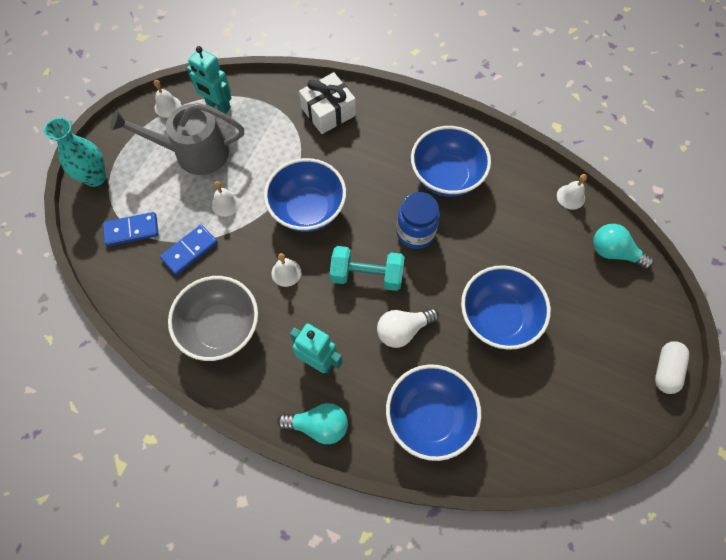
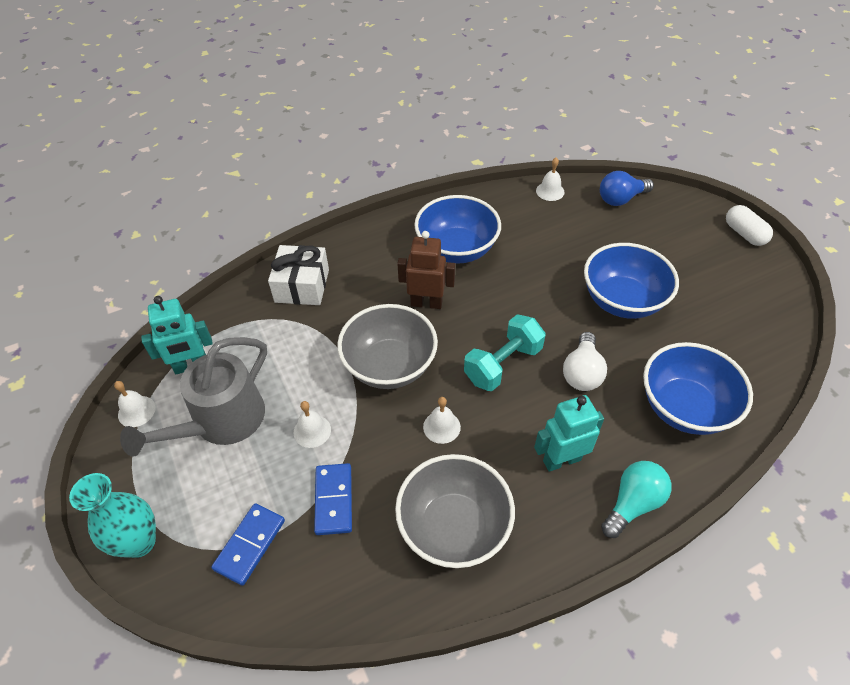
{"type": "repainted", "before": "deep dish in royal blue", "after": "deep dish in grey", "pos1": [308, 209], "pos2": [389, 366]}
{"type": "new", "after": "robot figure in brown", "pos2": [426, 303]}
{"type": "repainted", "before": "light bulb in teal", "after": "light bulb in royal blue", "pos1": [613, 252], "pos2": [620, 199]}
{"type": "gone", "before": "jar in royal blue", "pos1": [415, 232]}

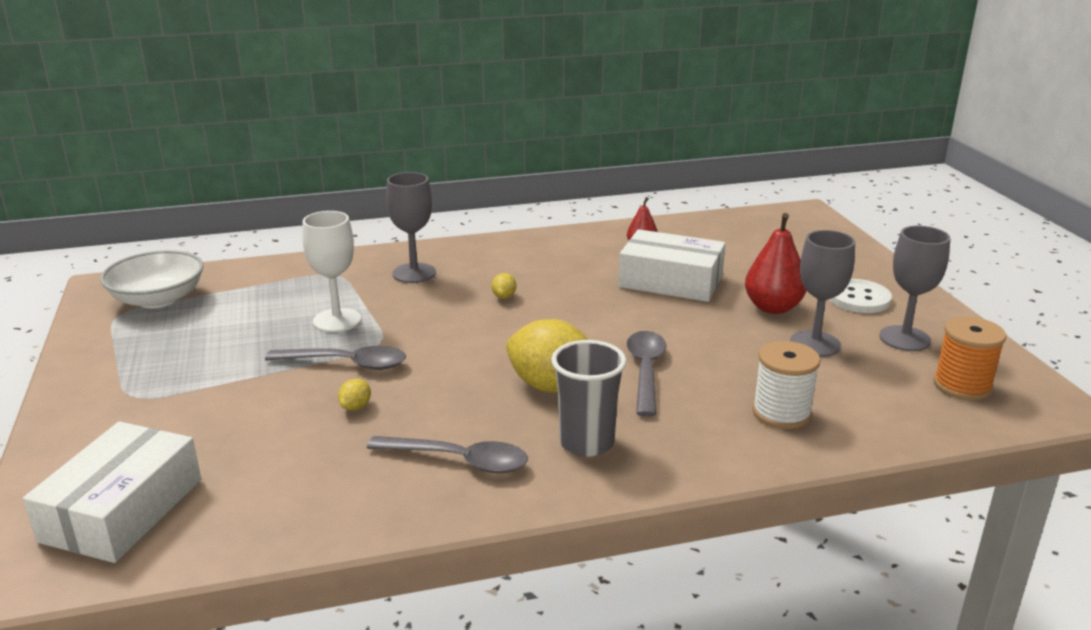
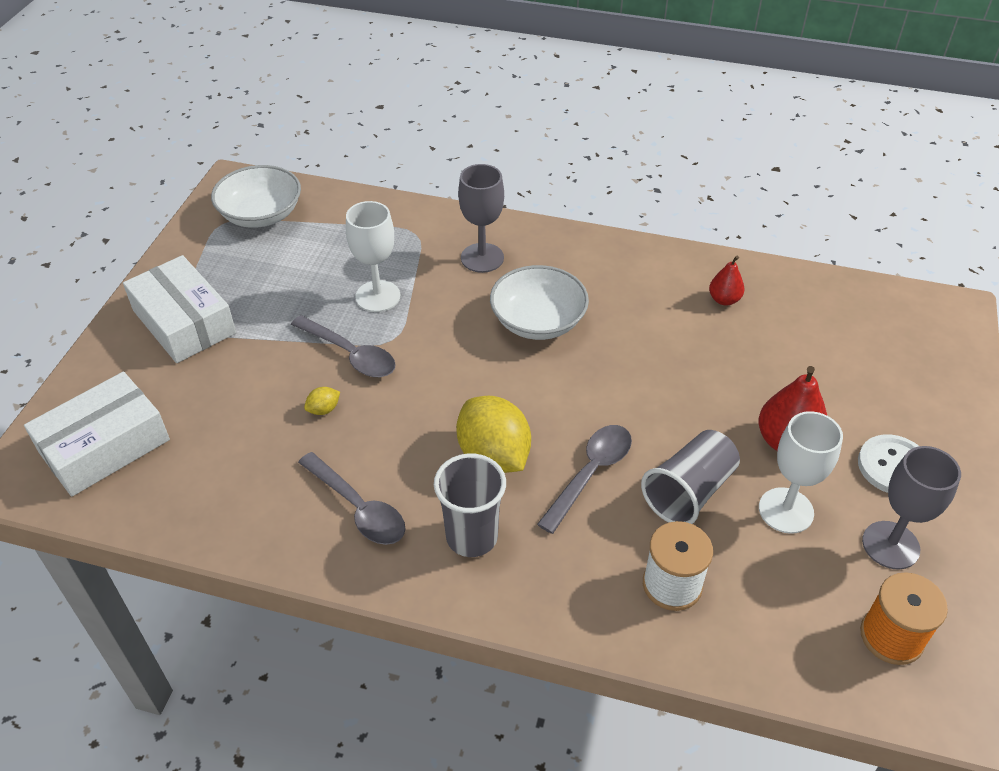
{"type": "shifted", "before": "box in pure white", "pos1": [671, 281], "pos2": [184, 322]}
{"type": "swapped", "before": "citrus fruit in bright yellow", "after": "deep dish in pure white", "pos1": [504, 297], "pos2": [538, 321]}
{"type": "new", "after": "tumbler in grey", "pos2": [689, 492]}
{"type": "repainted", "before": "goblet in grey", "after": "goblet in pure white", "pos1": [815, 344], "pos2": [786, 510]}

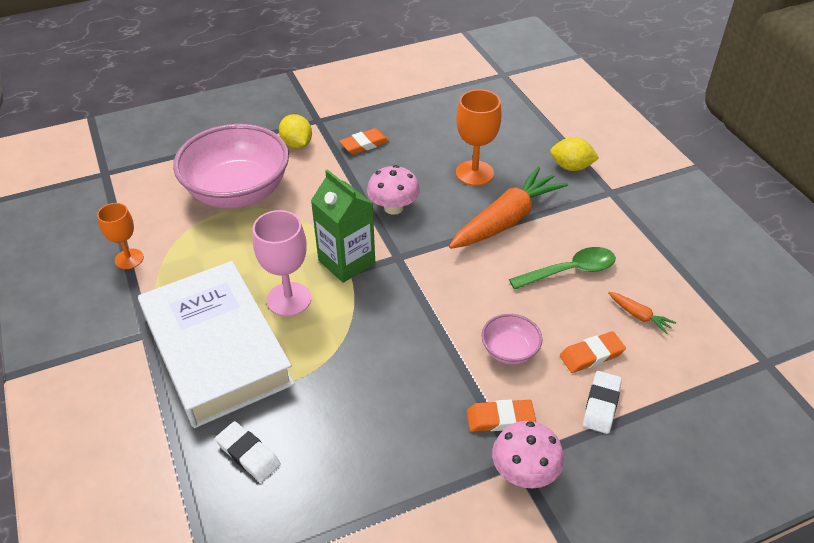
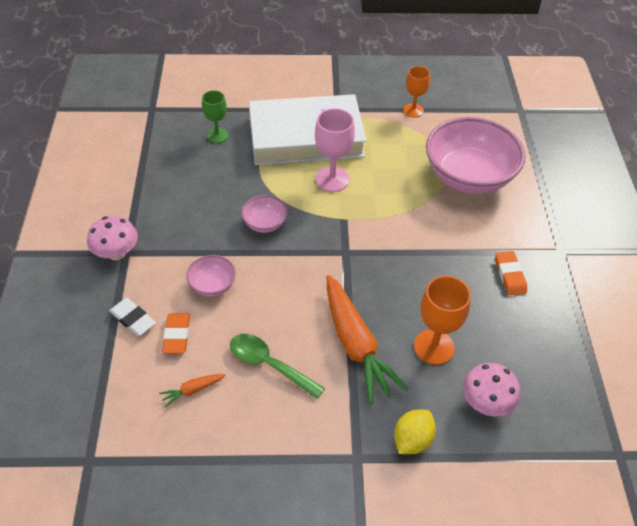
{"type": "swapped", "before": "pencil eraser in pure white", "after": "goblet in leaf-green", "pos1": [248, 454], "pos2": [217, 135]}
{"type": "rotated", "before": "teaspoon in leaf-green", "pos1": [570, 271], "pos2": [269, 364], "turn": 120}
{"type": "new", "after": "deep dish in pink", "pos2": [264, 223]}
{"type": "shifted", "before": "toadstool in pink", "pos1": [393, 208], "pos2": [486, 402]}
{"type": "gone", "before": "citrus fruit in bright yellow", "pos1": [297, 144]}
{"type": "gone", "before": "carton in leaf-green", "pos1": [346, 262]}
{"type": "gone", "before": "pencil eraser in orange-coloured", "pos1": [500, 418]}

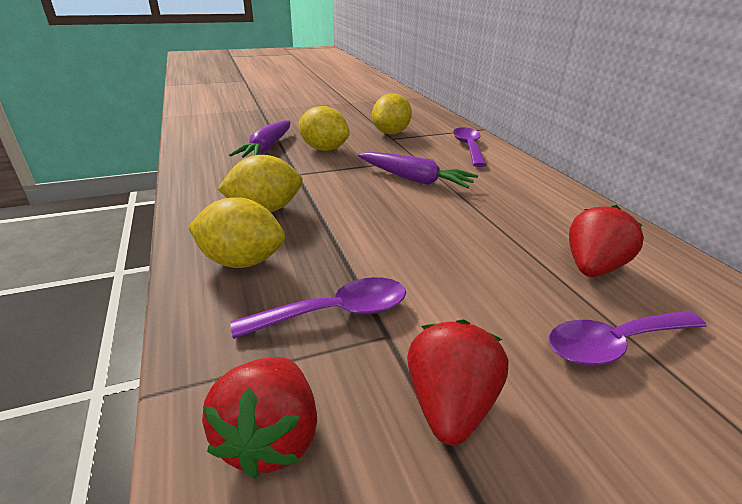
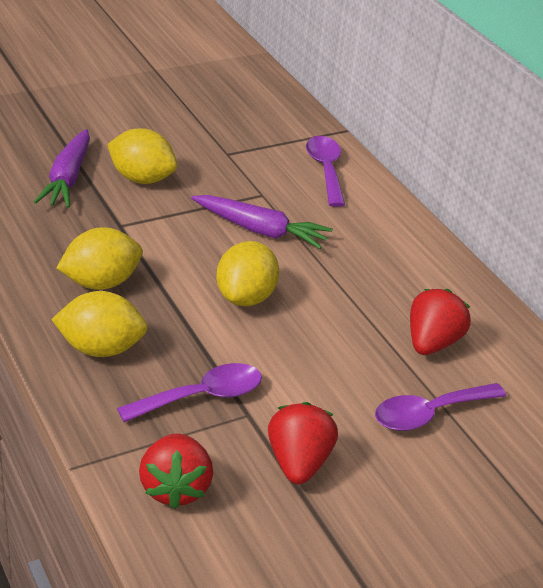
{"type": "shifted", "before": "citrus fruit in bright yellow", "pos1": [391, 133], "pos2": [245, 297]}

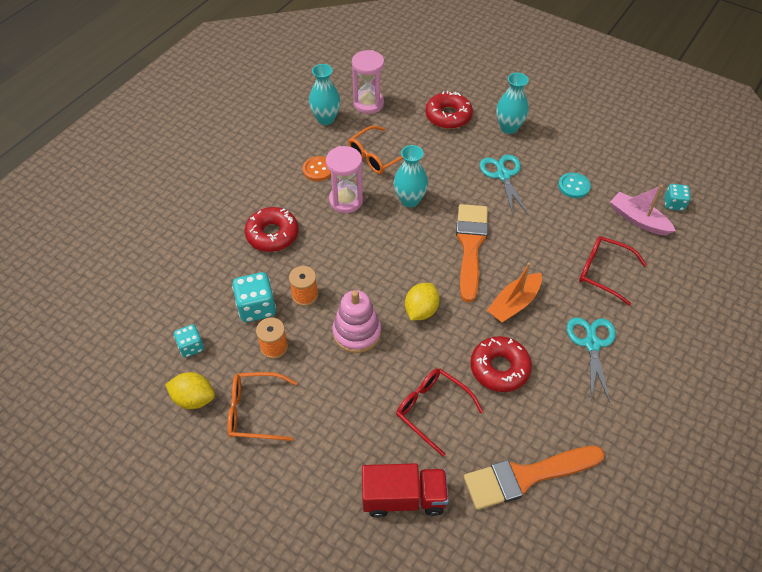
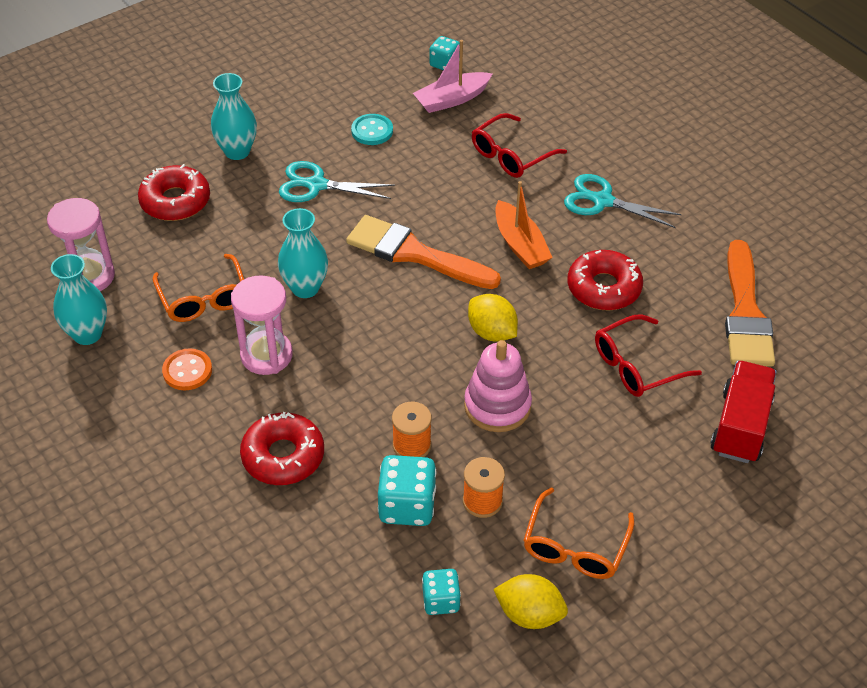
{"type": "rotated", "before": "citrus fruit in bright yellow", "pos1": [194, 398], "pos2": [529, 614], "turn": 75}

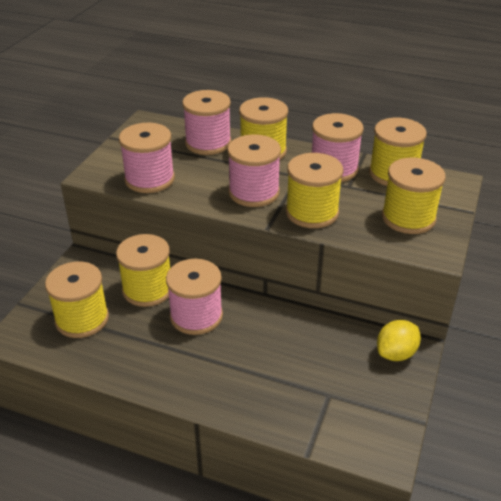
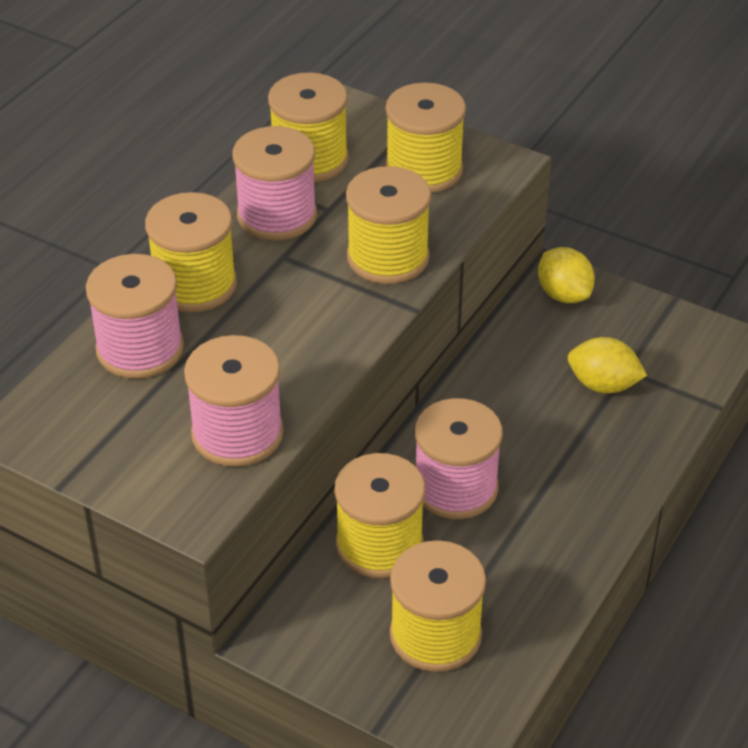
{"type": "new", "after": "citrus fruit in bright yellow", "pos2": [603, 385]}
{"type": "gone", "before": "spool in pink", "pos1": [254, 192]}

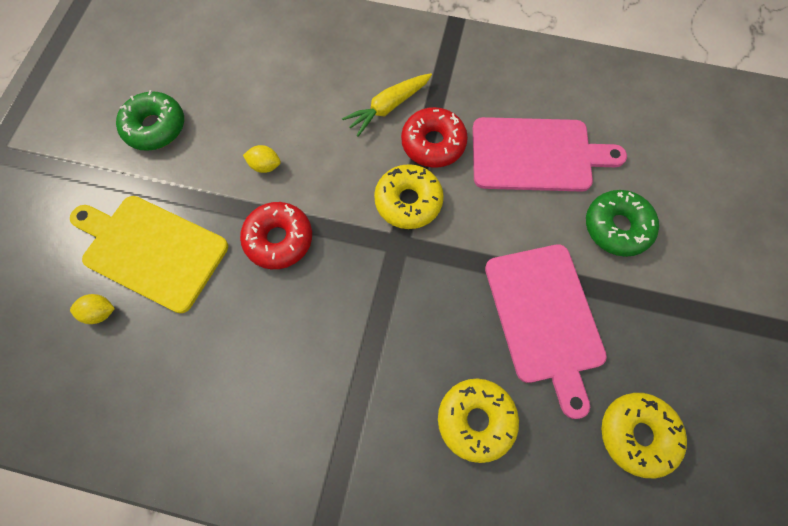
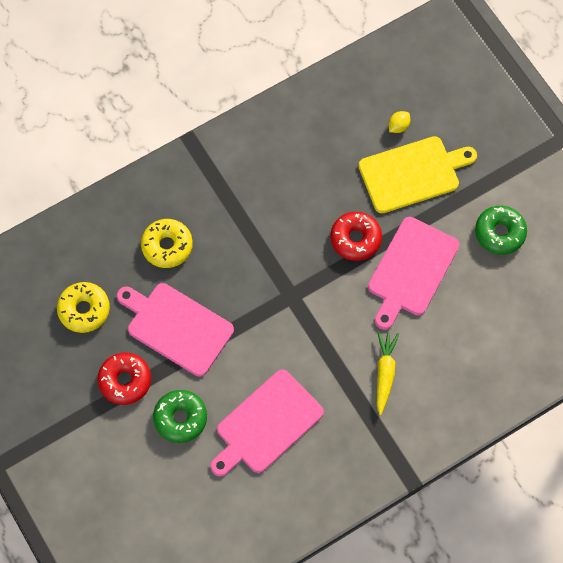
{"type": "shifted", "before": "glazed donut in crimson", "pos1": [433, 143], "pos2": [125, 381]}
{"type": "swapped", "before": "citrus fruit in bright yellow", "after": "bread board in pink", "pos1": [265, 166], "pos2": [411, 270]}
{"type": "gone", "before": "glazed donut in bright yellow", "pos1": [408, 201]}

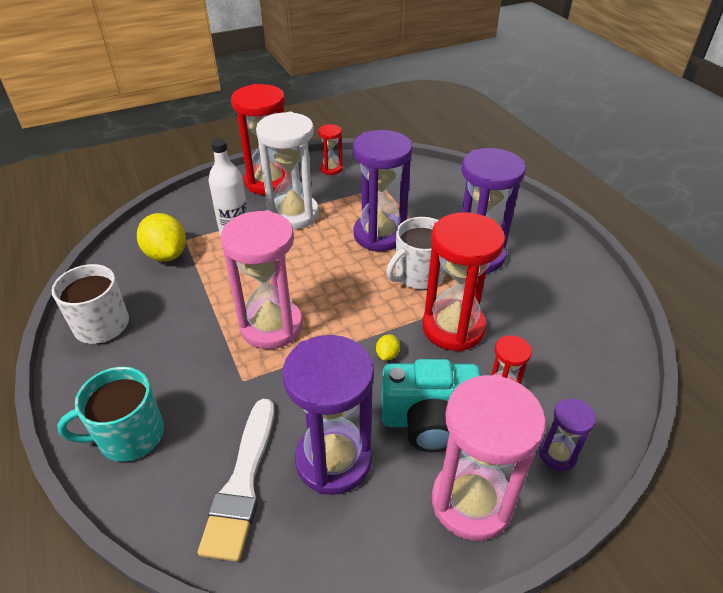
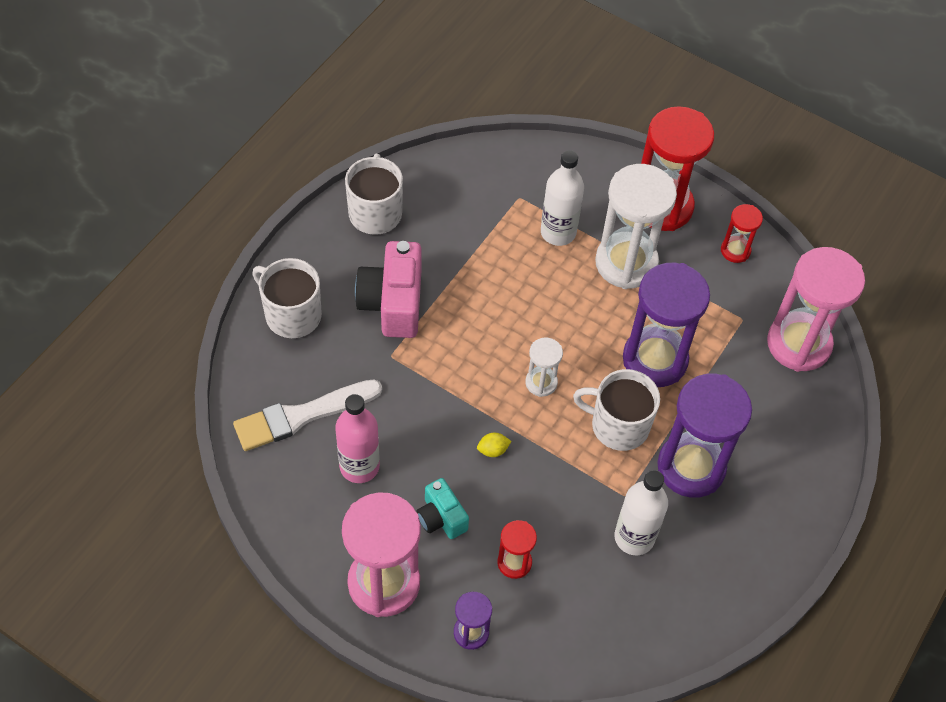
{"type": "repainted", "before": "tea mug in teal", "after": "tea mug in pure white", "pos1": [129, 435], "pos2": [292, 314]}
{"type": "swapped", "before": "hourglass in royal purple", "after": "flask in pink", "pos1": [333, 460], "pos2": [359, 466]}
{"type": "new", "after": "compact camera in pink", "pos2": [393, 303]}
{"type": "scaled", "before": "compact camera in teal", "pos1": [428, 421], "pos2": [441, 518], "scale": 0.58}
{"type": "new", "after": "hourglass in pure white", "pos2": [541, 382]}
{"type": "new", "after": "flask in pure white", "pos2": [634, 537]}
{"type": "shifted", "before": "hourglass in pink", "pos1": [271, 326], "pos2": [798, 344]}
{"type": "gone", "before": "citrus fruit in bright yellow", "pos1": [166, 254]}
{"type": "gone", "before": "hourglass in crimson", "pos1": [453, 328]}

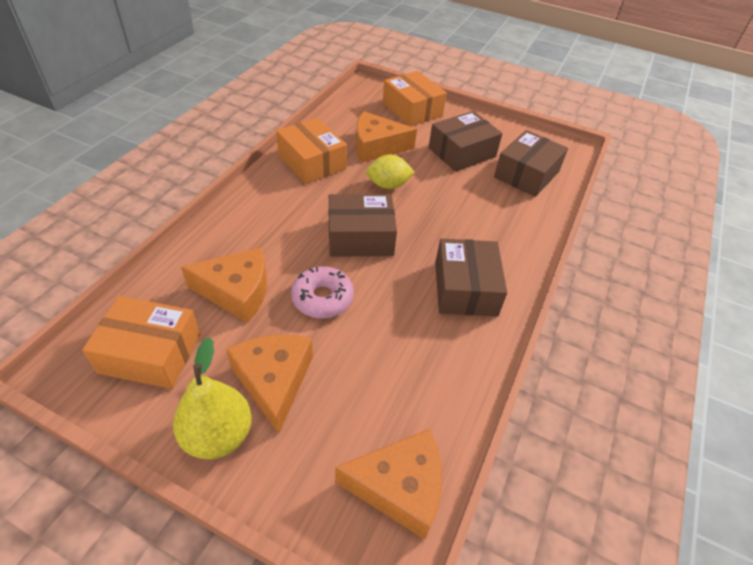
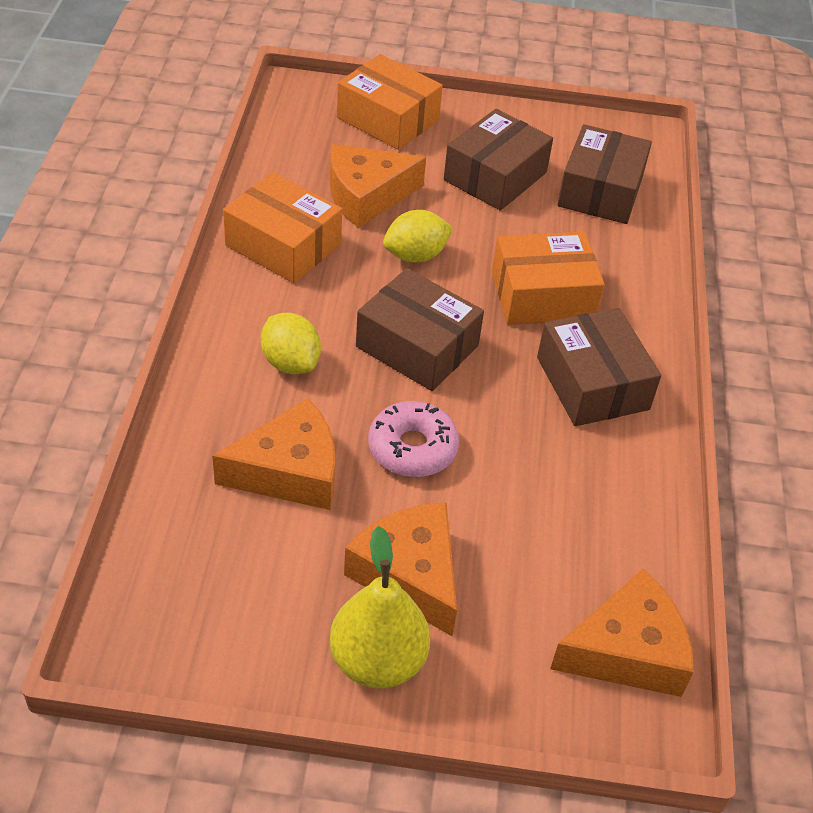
{"type": "new", "after": "citrus fruit in bright yellow", "pos2": [290, 363]}
{"type": "rotated", "before": "box in brown", "pos1": [360, 237], "pos2": [417, 346], "turn": 60}
{"type": "shifted", "before": "box in orange-coloured", "pos1": [150, 353], "pos2": [542, 295]}

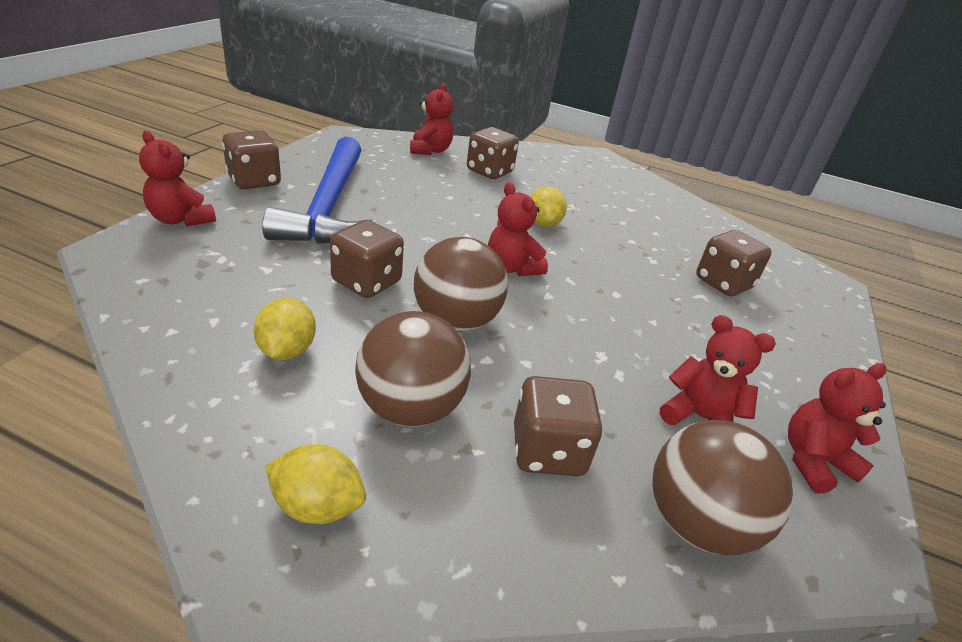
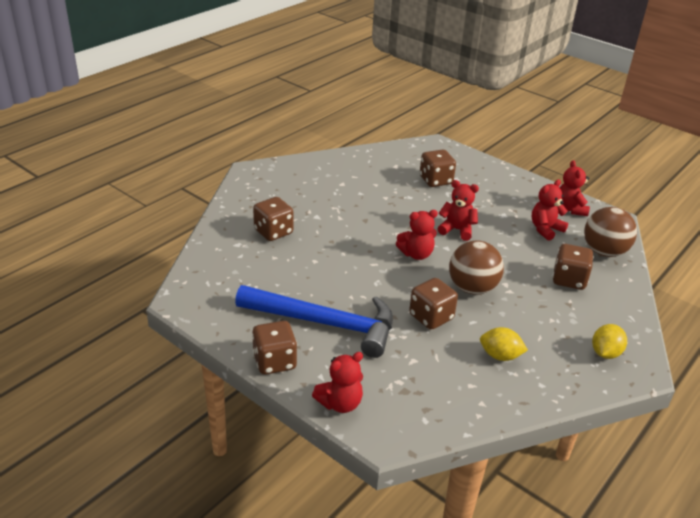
{"type": "shifted", "before": "teddy in crimson", "pos1": [430, 150], "pos2": [457, 230]}
{"type": "gone", "before": "sphere in brown", "pos1": [410, 408]}
{"type": "gone", "before": "citrus fruit in bright yellow", "pos1": [543, 224]}

